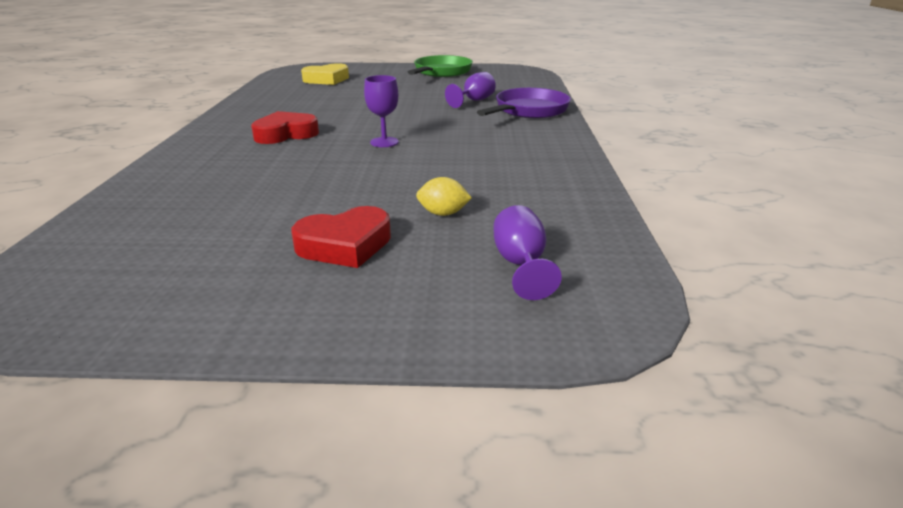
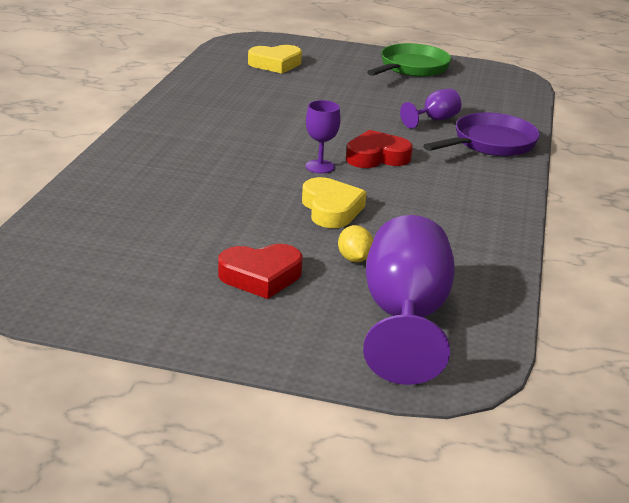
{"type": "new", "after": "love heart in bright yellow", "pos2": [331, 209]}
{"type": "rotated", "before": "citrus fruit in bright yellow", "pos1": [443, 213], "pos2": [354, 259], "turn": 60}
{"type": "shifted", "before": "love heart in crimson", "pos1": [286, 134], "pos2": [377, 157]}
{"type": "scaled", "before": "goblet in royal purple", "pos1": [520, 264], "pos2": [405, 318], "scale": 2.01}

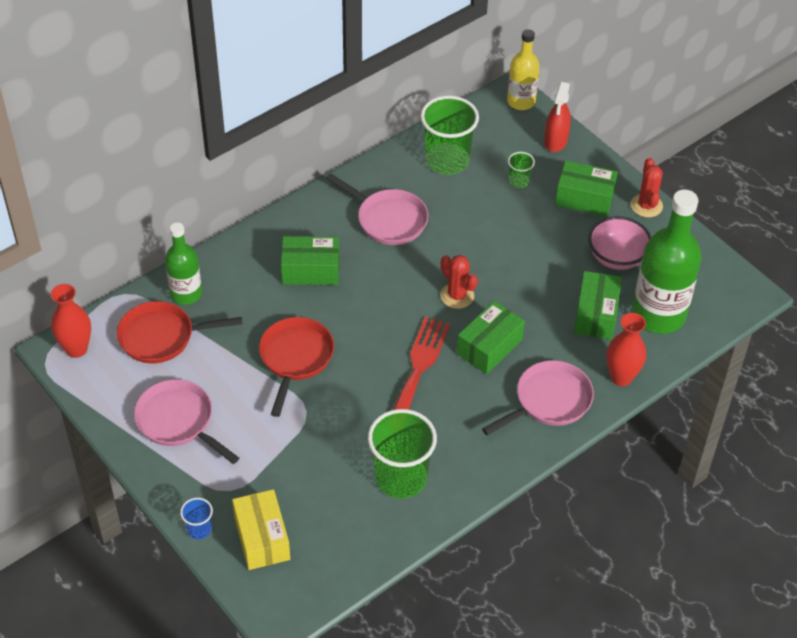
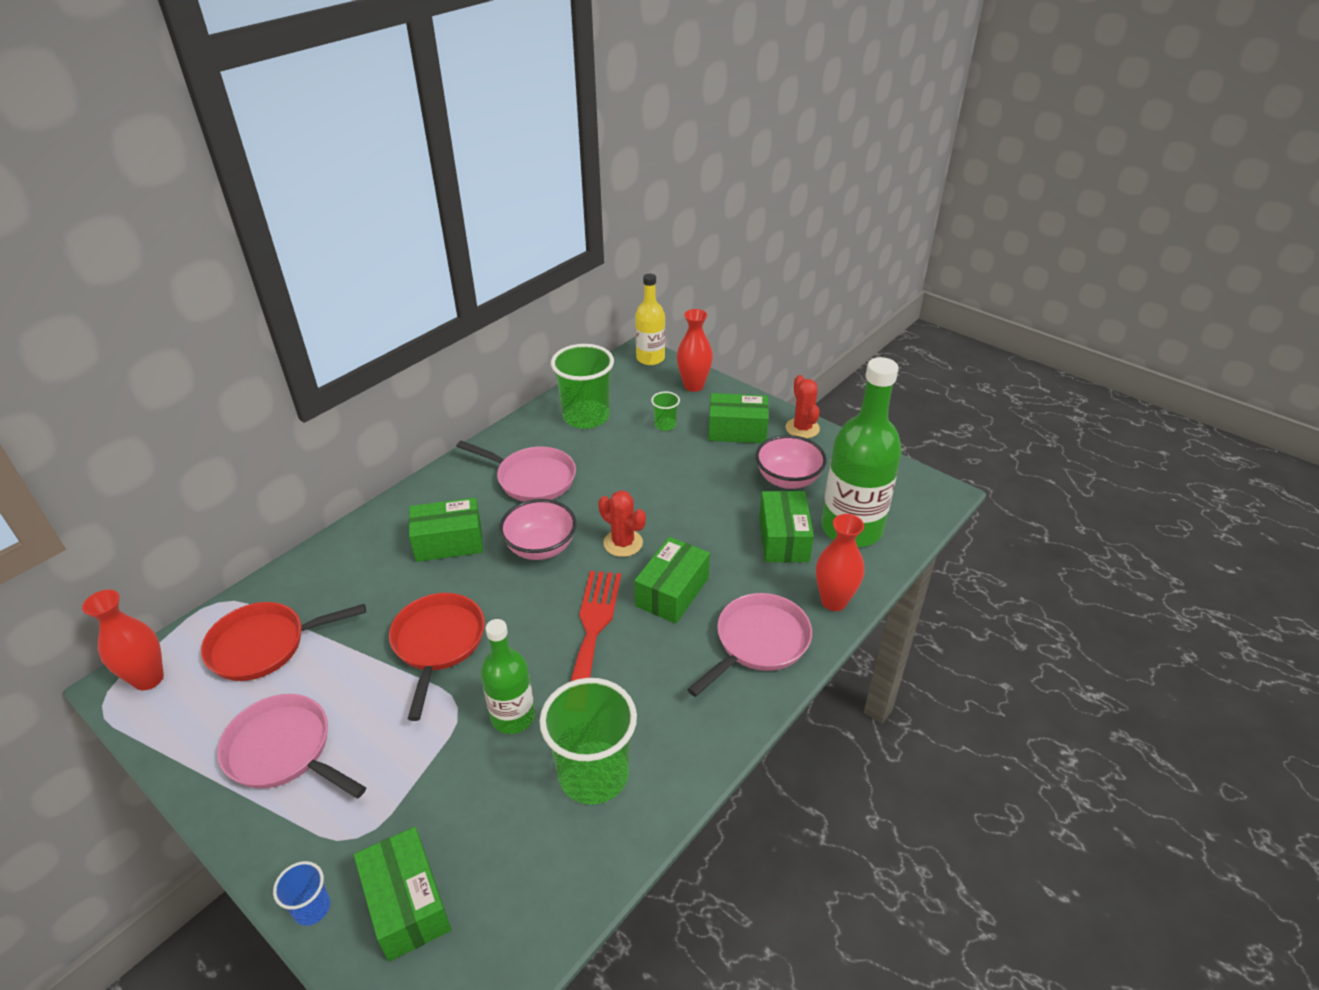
{"type": "repainted", "before": "box in bright yellow", "after": "box in leaf-green", "pos1": [262, 538], "pos2": [406, 903]}
{"type": "shifted", "before": "flask in leaf-green", "pos1": [186, 294], "pos2": [513, 717]}
{"type": "new", "after": "deep dish in pink", "pos2": [540, 547]}
{"type": "swapped", "before": "spray cleaner in crimson", "after": "tall vase in crimson", "pos1": [556, 141], "pos2": [693, 386]}

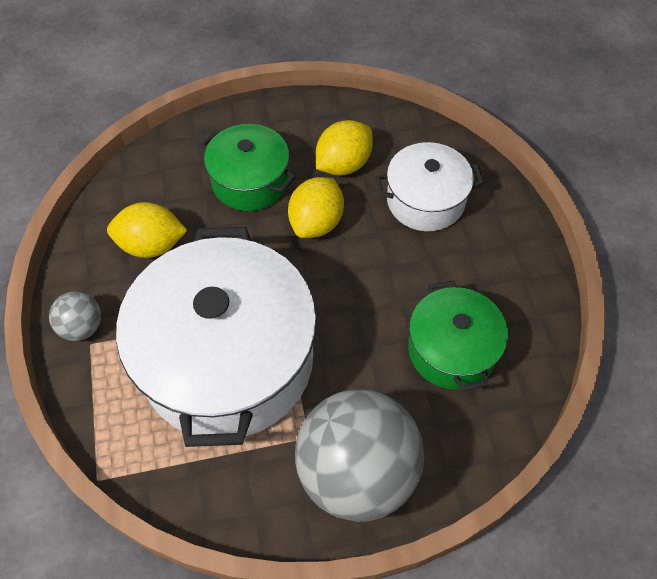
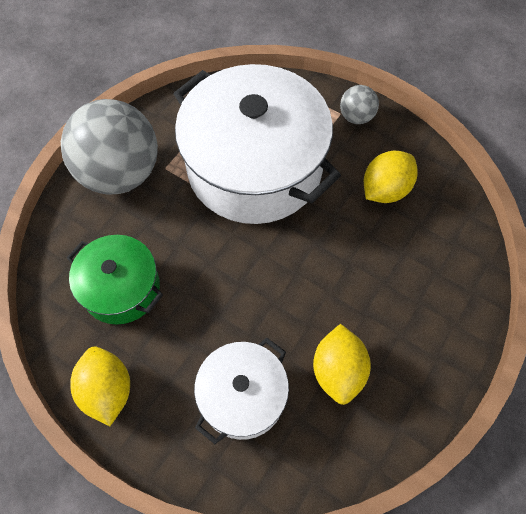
{"type": "shifted", "before": "citrus fruit in bright yellow", "pos1": [316, 223], "pos2": [107, 390]}
{"type": "gone", "before": "cooking pot in leaf-green", "pos1": [250, 181]}

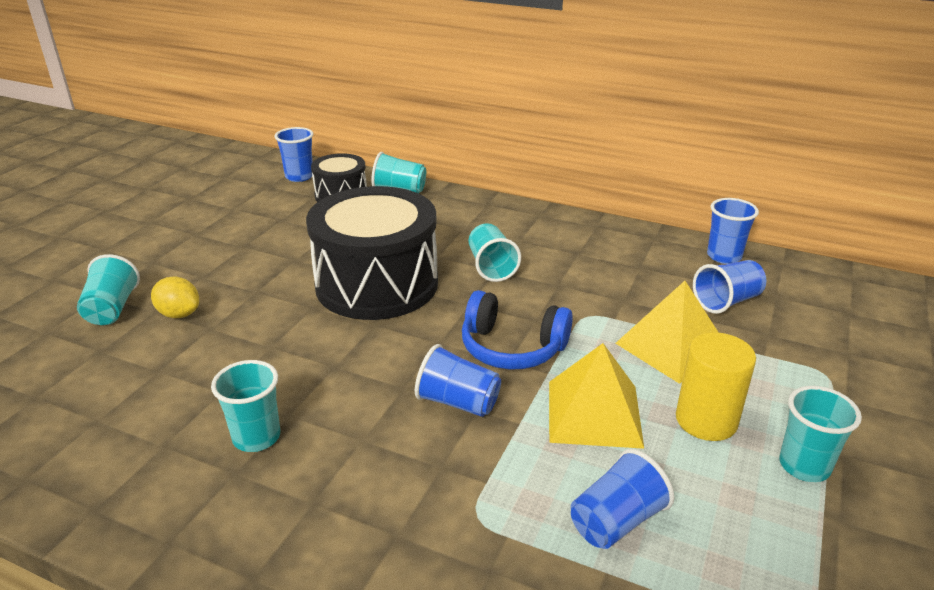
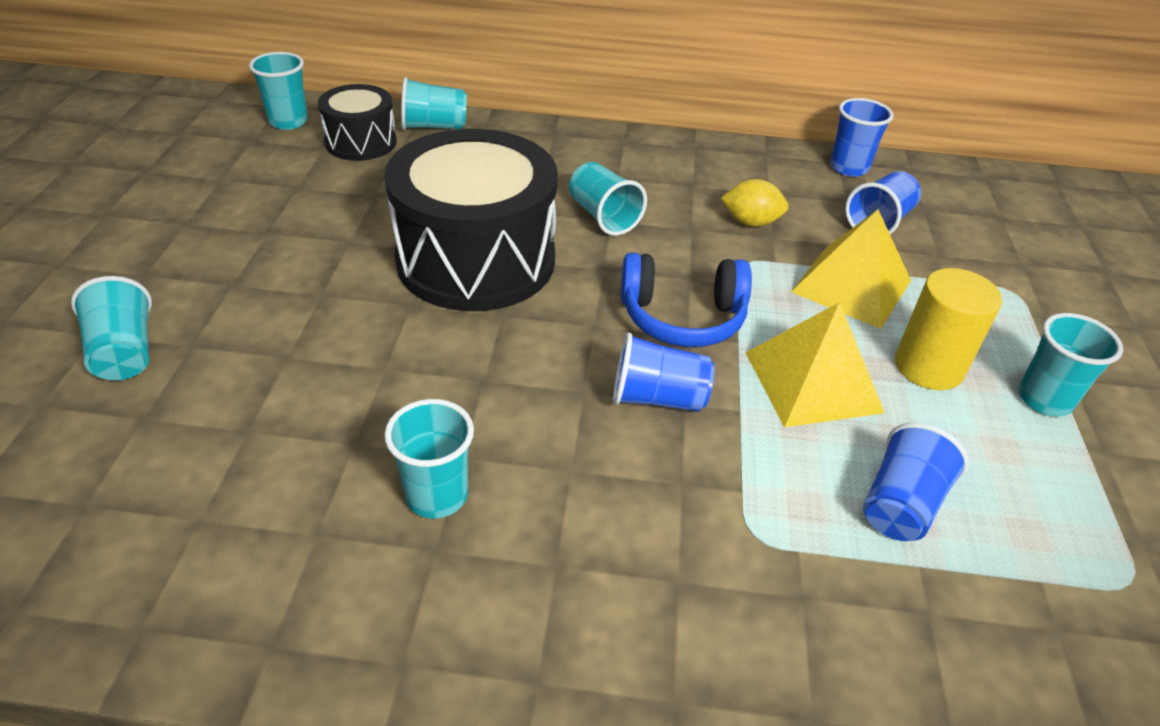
{"type": "repainted", "before": "tumbler in royal blue", "after": "tumbler in teal", "pos1": [299, 176], "pos2": [288, 121]}
{"type": "shifted", "before": "citrus fruit in bright yellow", "pos1": [179, 314], "pos2": [750, 222]}

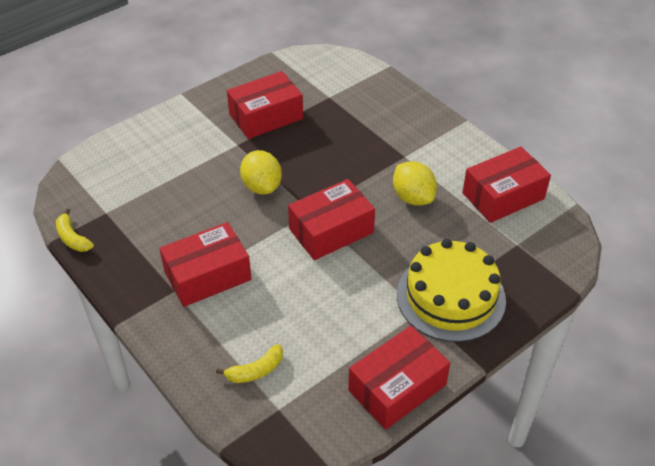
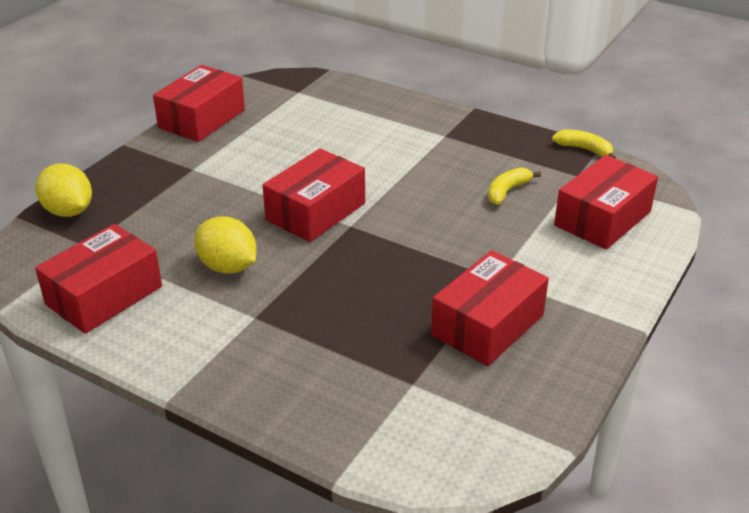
{"type": "shifted", "before": "citrus fruit in bright yellow", "pos1": [262, 186], "pos2": [68, 211]}
{"type": "shifted", "before": "toy banana in bright yellow", "pos1": [255, 370], "pos2": [507, 191]}
{"type": "shifted", "before": "box in crimson", "pos1": [207, 276], "pos2": [602, 218]}
{"type": "gone", "before": "cake in bright yellow", "pos1": [450, 297]}

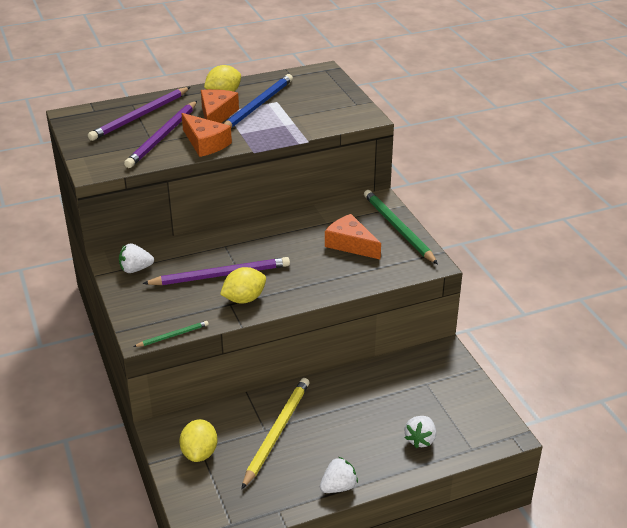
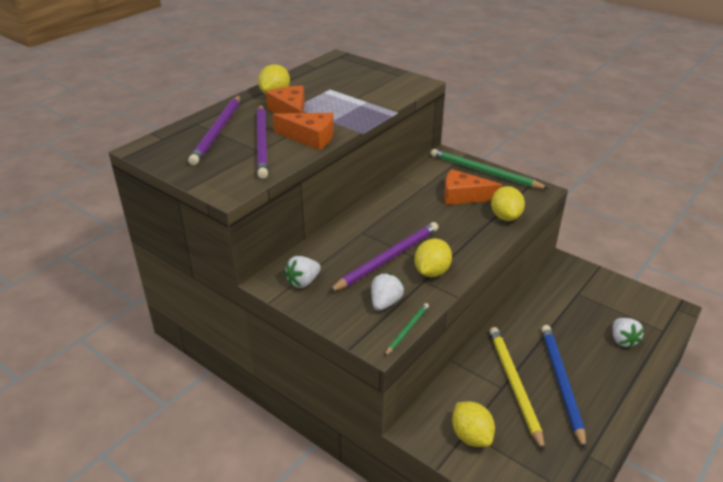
{"type": "shifted", "before": "toy strawberry in pure white", "pos1": [338, 487], "pos2": [385, 302]}
{"type": "new", "after": "citrus fruit in bright yellow", "pos2": [505, 217]}
{"type": "shifted", "before": "wooden pencil in royal blue", "pos1": [257, 106], "pos2": [561, 384]}

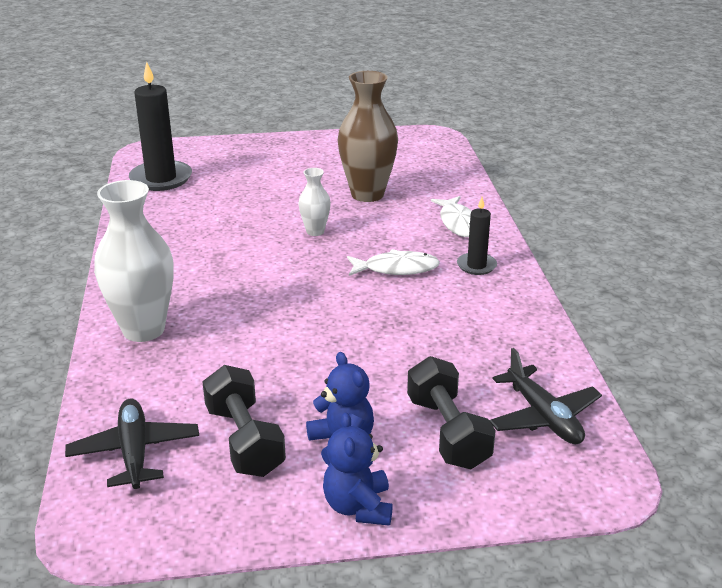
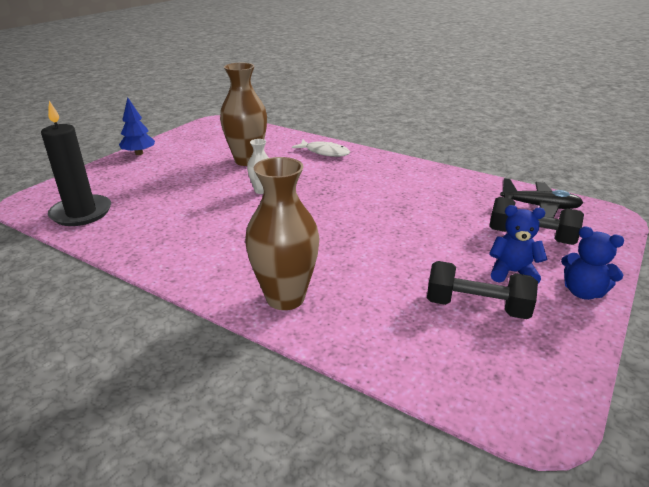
{"type": "new", "after": "toy tree in royal blue", "pos2": [139, 153]}
{"type": "repainted", "before": "tall vase in pure white", "after": "tall vase in brown", "pos1": [143, 330], "pos2": [285, 298]}
{"type": "gone", "before": "aeroplane in black", "pos1": [134, 452]}
{"type": "gone", "before": "toy fish in pure white", "pos1": [396, 269]}
{"type": "gone", "before": "candle in black", "pos1": [476, 266]}

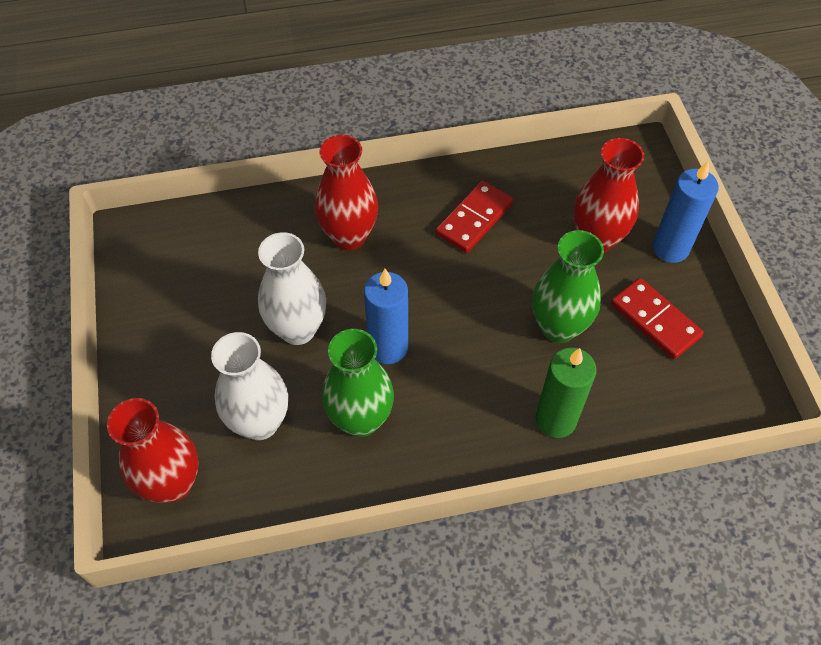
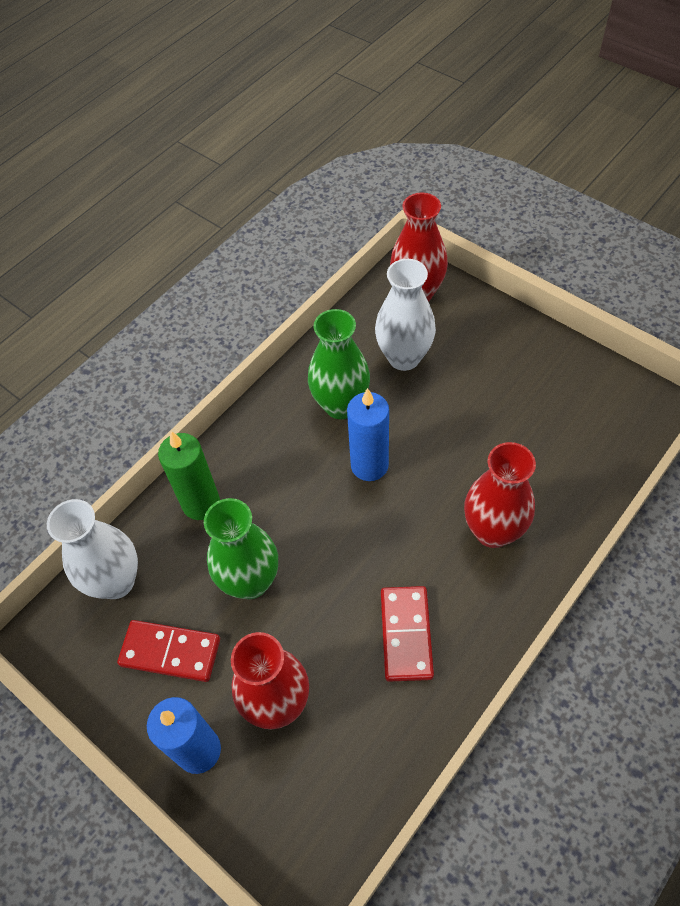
{"type": "shifted", "before": "tall vase in pure white", "pos1": [298, 329], "pos2": [116, 581]}

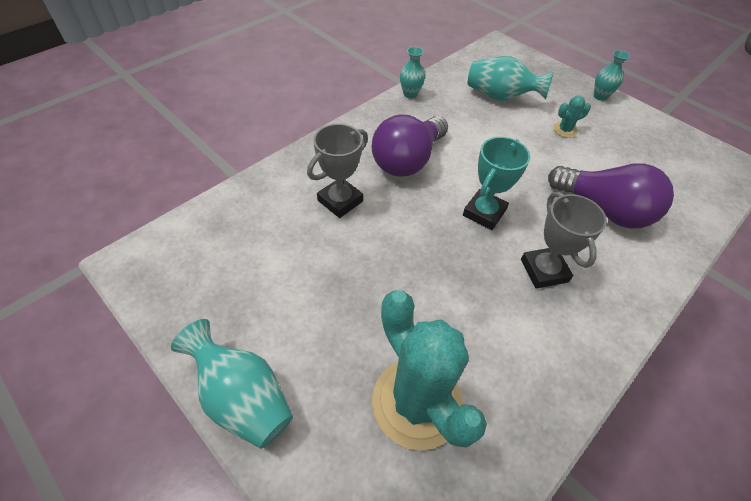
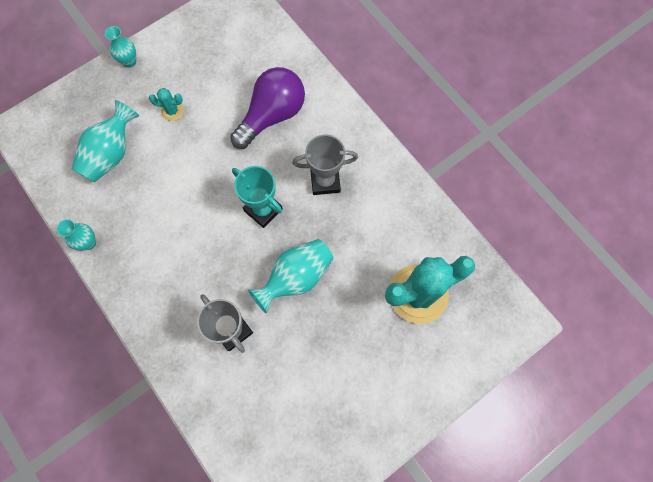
{"type": "rotated", "before": "saguaro cactus in teal", "pos1": [564, 130], "pos2": [172, 111], "turn": -75}
{"type": "shifted", "before": "tall vase in teal", "pos1": [242, 397], "pos2": [296, 277]}
{"type": "gone", "before": "light bulb in royal purple", "pos1": [408, 160]}

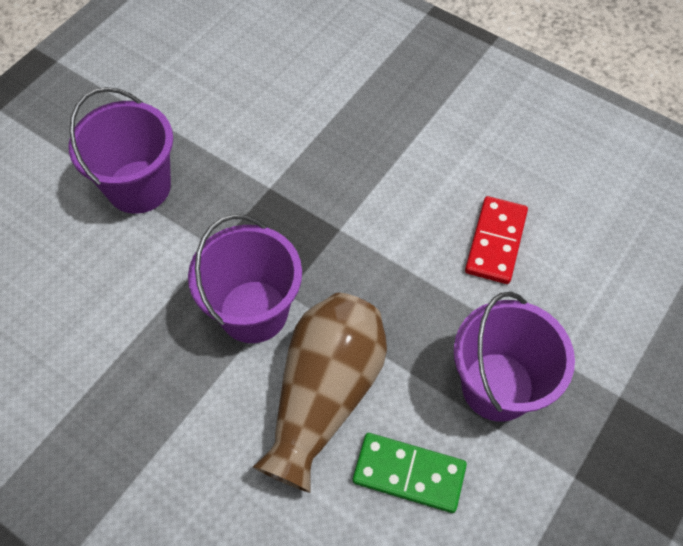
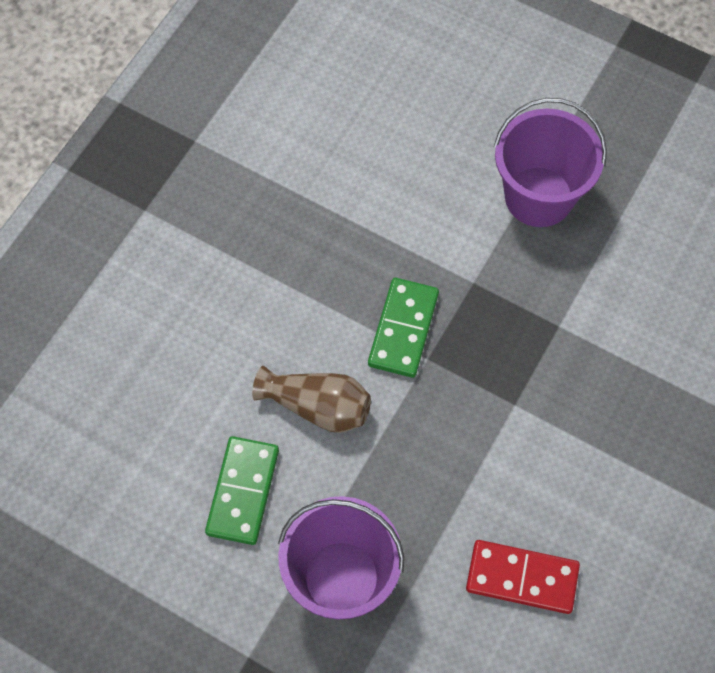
{"type": "scaled", "before": "tall vase in brown", "pos1": [324, 395], "pos2": [317, 406], "scale": 0.61}
{"type": "swapped", "before": "sand bucket in royal purple", "after": "domino piece in leaf-green", "pos1": [253, 311], "pos2": [403, 329]}

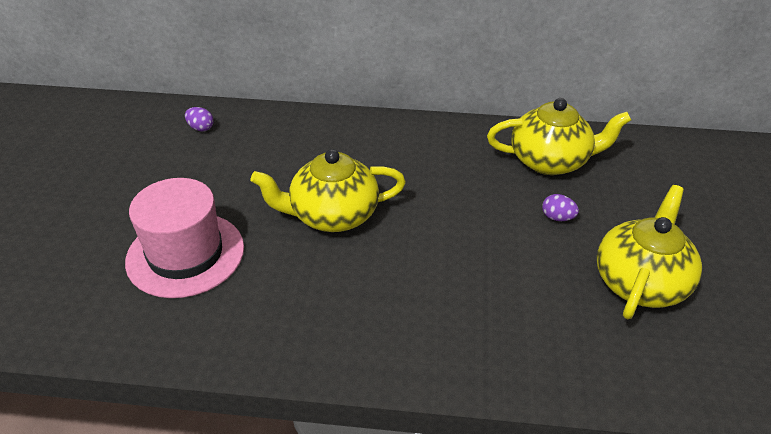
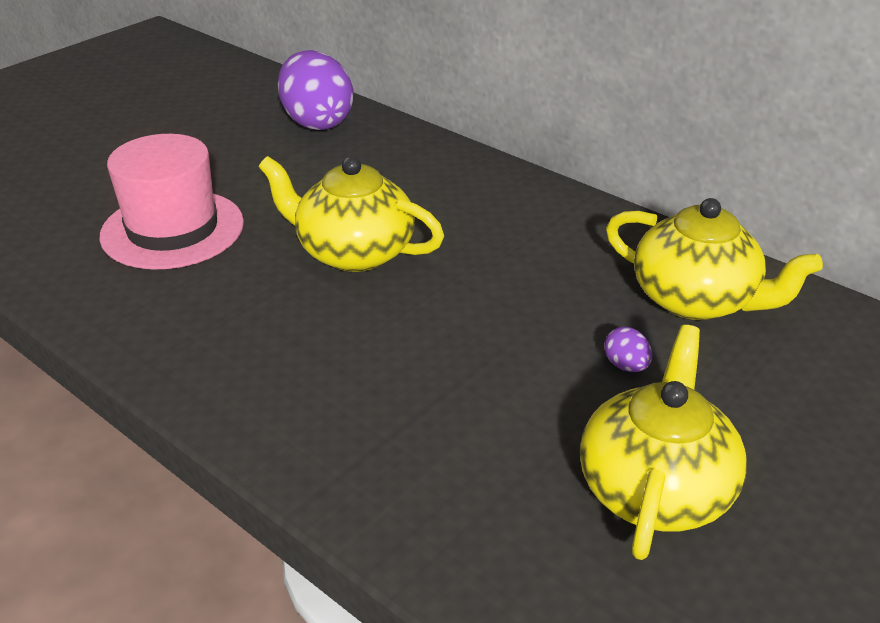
{"type": "scaled", "before": "toy egg in royal purple", "pos1": [201, 128], "pos2": [317, 122], "scale": 2.46}
{"type": "rotated", "before": "china teapot in bright yellow", "pos1": [640, 282], "pos2": [655, 489], "turn": -45}

